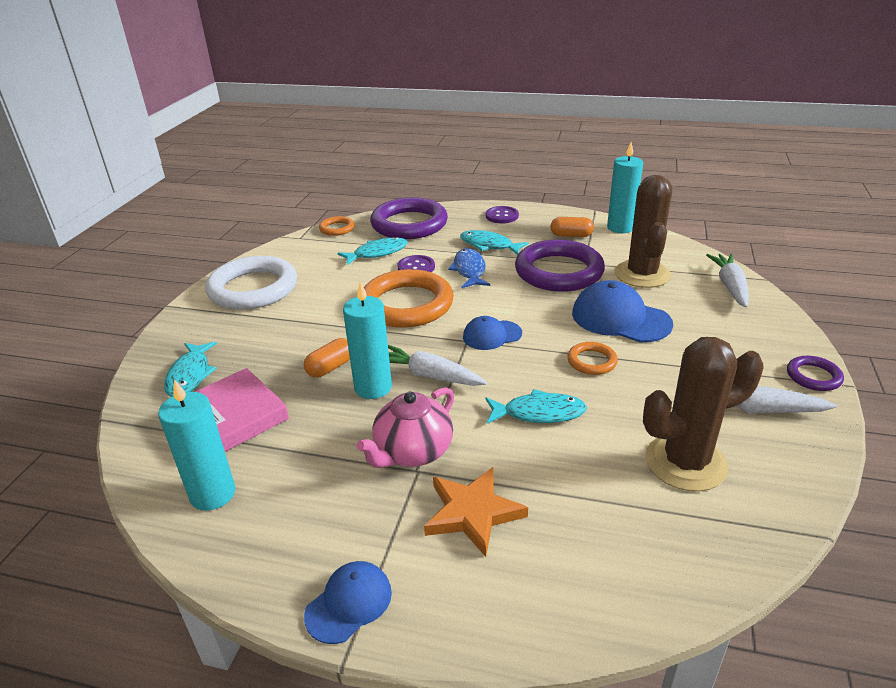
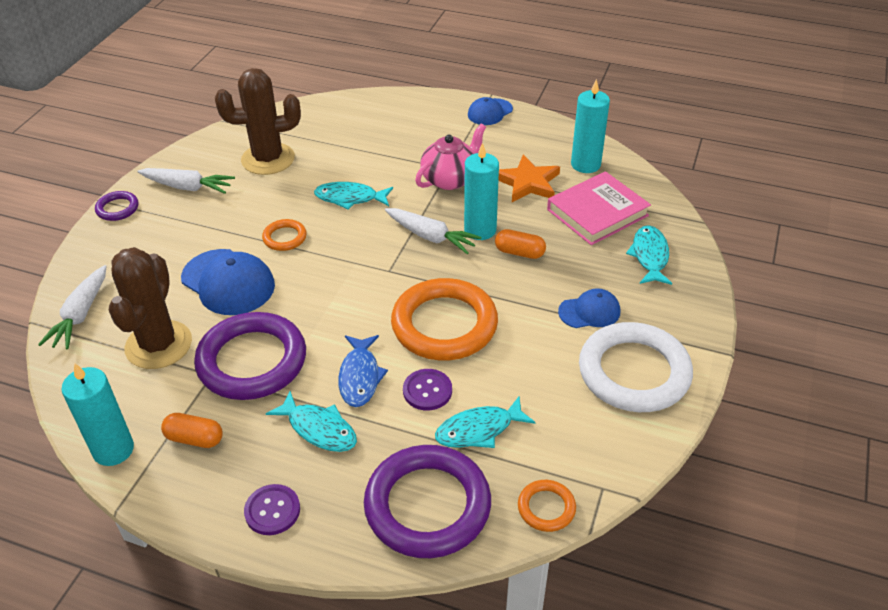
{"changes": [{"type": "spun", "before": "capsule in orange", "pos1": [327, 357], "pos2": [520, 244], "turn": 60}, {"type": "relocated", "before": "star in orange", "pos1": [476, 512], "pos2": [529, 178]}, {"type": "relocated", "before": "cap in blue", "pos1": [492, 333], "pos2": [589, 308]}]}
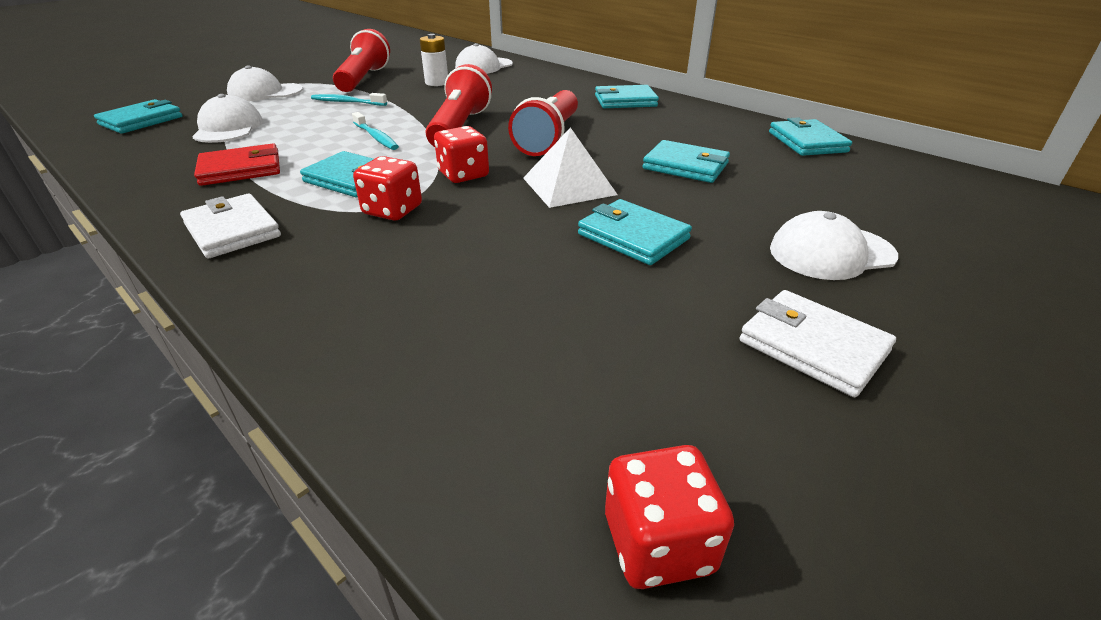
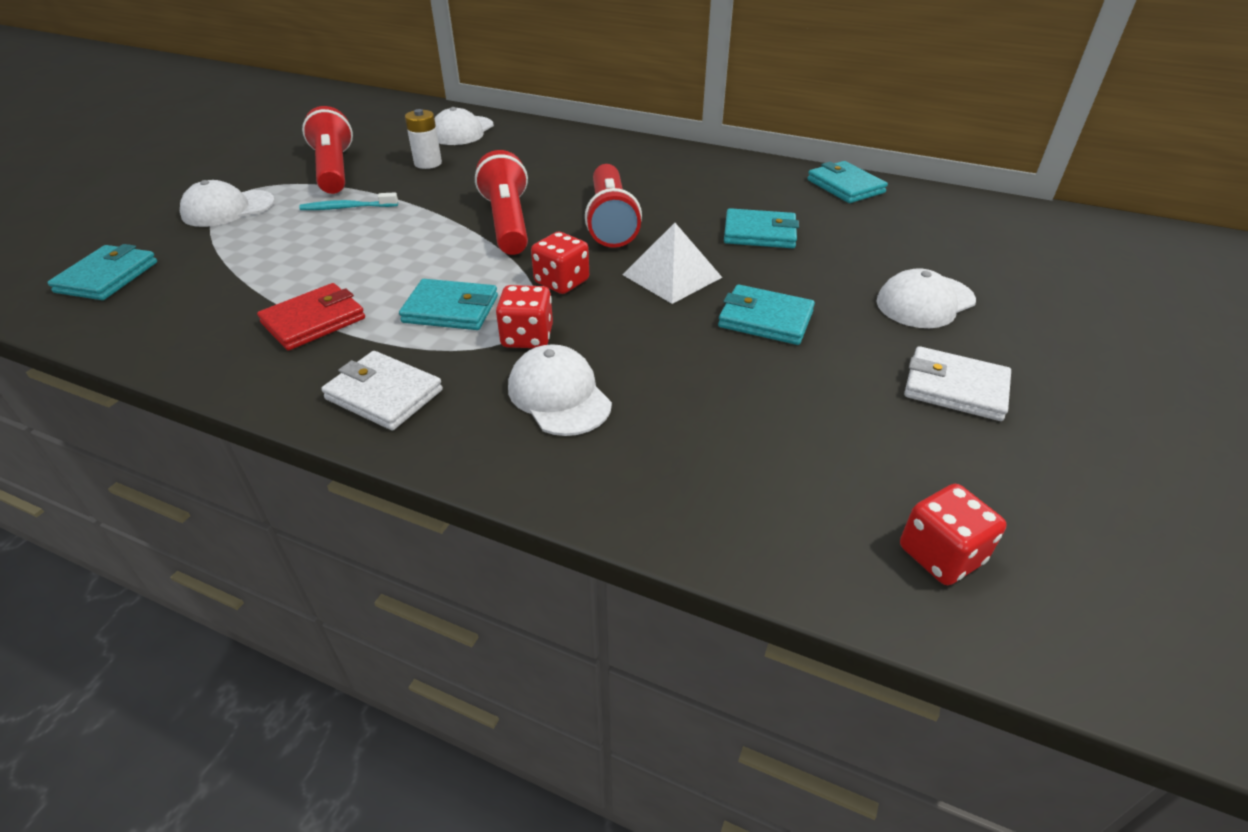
{"changes": [{"type": "relocated", "before": "cap in white", "pos1": [227, 118], "pos2": [560, 390]}, {"type": "missing", "before": "toothbrush in turquoise", "pos1": [375, 131]}, {"type": "missing", "before": "wallet in turquoise", "pos1": [627, 96]}]}
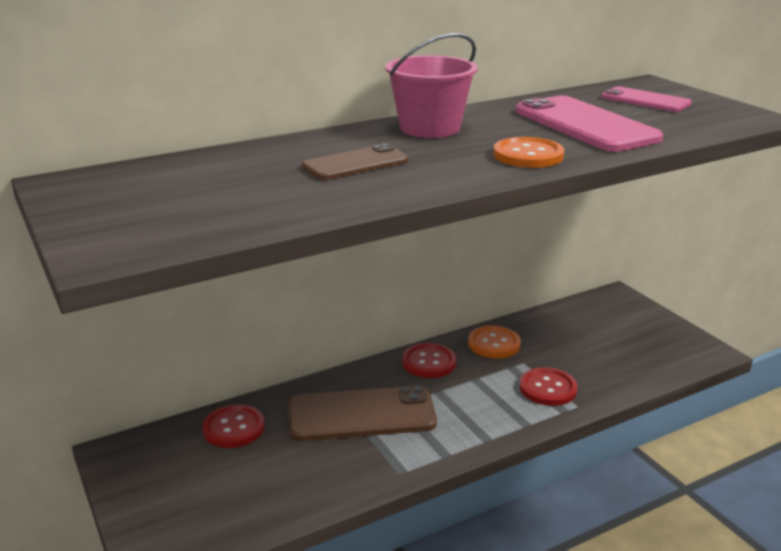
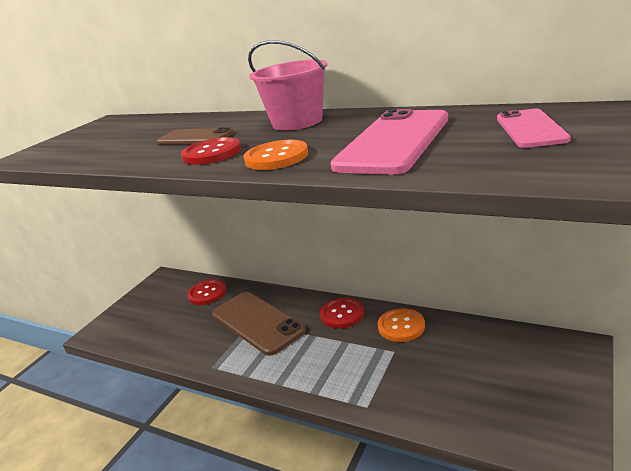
{"changes": [{"type": "relocated", "before": "button in red", "pos1": [548, 386], "pos2": [211, 151]}]}
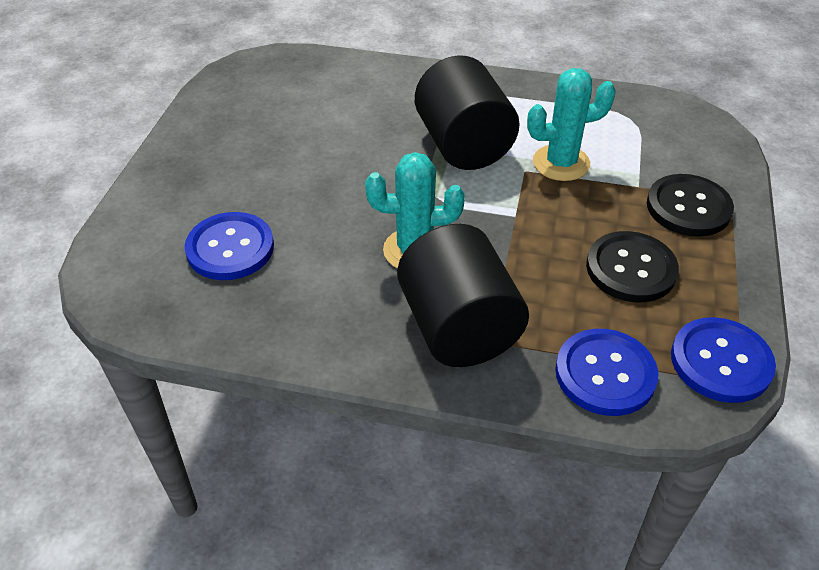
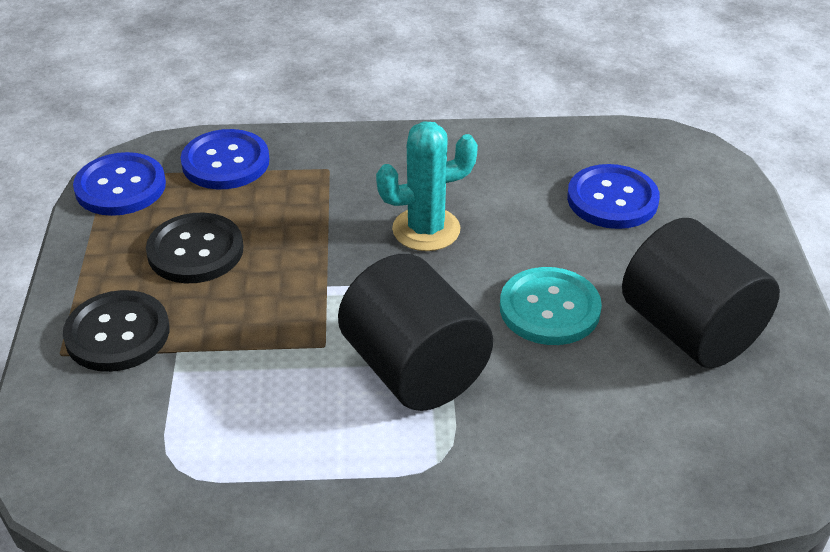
{"changes": [{"type": "relocated", "before": "cylinder in black", "pos1": [463, 295], "pos2": [701, 293]}, {"type": "missing", "before": "cactus in turquoise", "pos1": [571, 124]}, {"type": "appeared", "after": "button in turquoise", "pos2": [551, 306]}]}
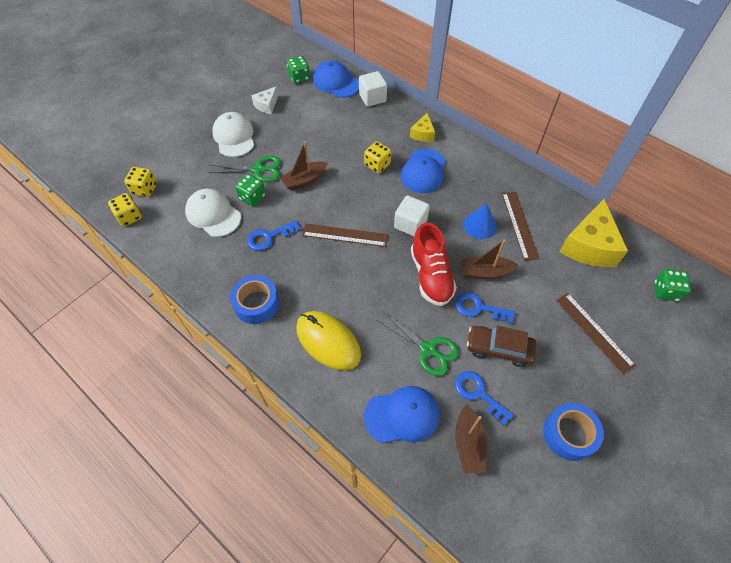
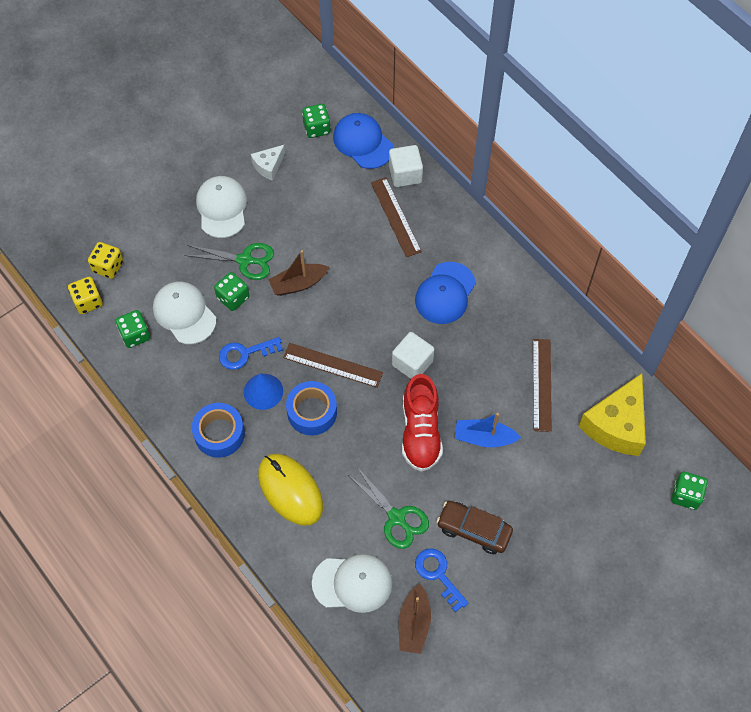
{"changes": [{"type": "missing", "before": "dice in yellow", "pos1": [377, 157]}, {"type": "colour", "before": "cap in blue", "after": "cap in white", "pos1": [402, 414], "pos2": [352, 583]}, {"type": "missing", "before": "cheese in yellow", "pos1": [422, 127]}, {"type": "missing", "before": "key in blue", "pos1": [485, 308]}, {"type": "colour", "before": "boat in brown", "after": "boat in blue", "pos1": [489, 259], "pos2": [488, 430]}, {"type": "relocated", "before": "cone in blue", "pos1": [479, 221], "pos2": [263, 392]}, {"type": "relocated", "before": "tape in blue", "pos1": [573, 432], "pos2": [311, 408]}, {"type": "relocated", "before": "ruler in brown", "pos1": [596, 333], "pos2": [396, 217]}, {"type": "appeared", "after": "dice in green", "pos2": [133, 329]}]}
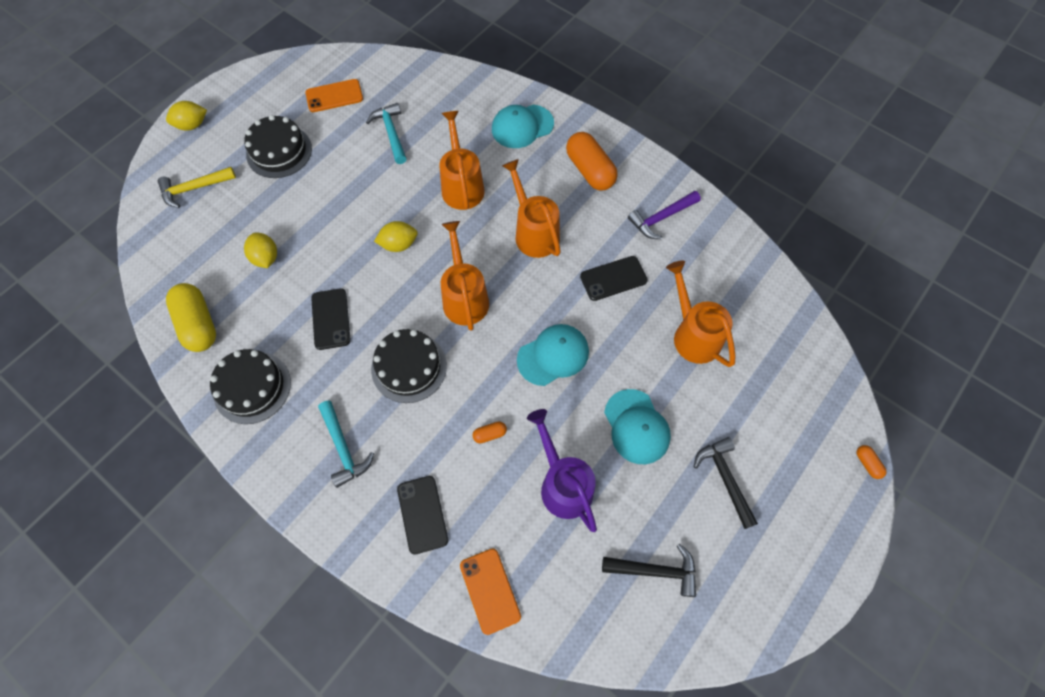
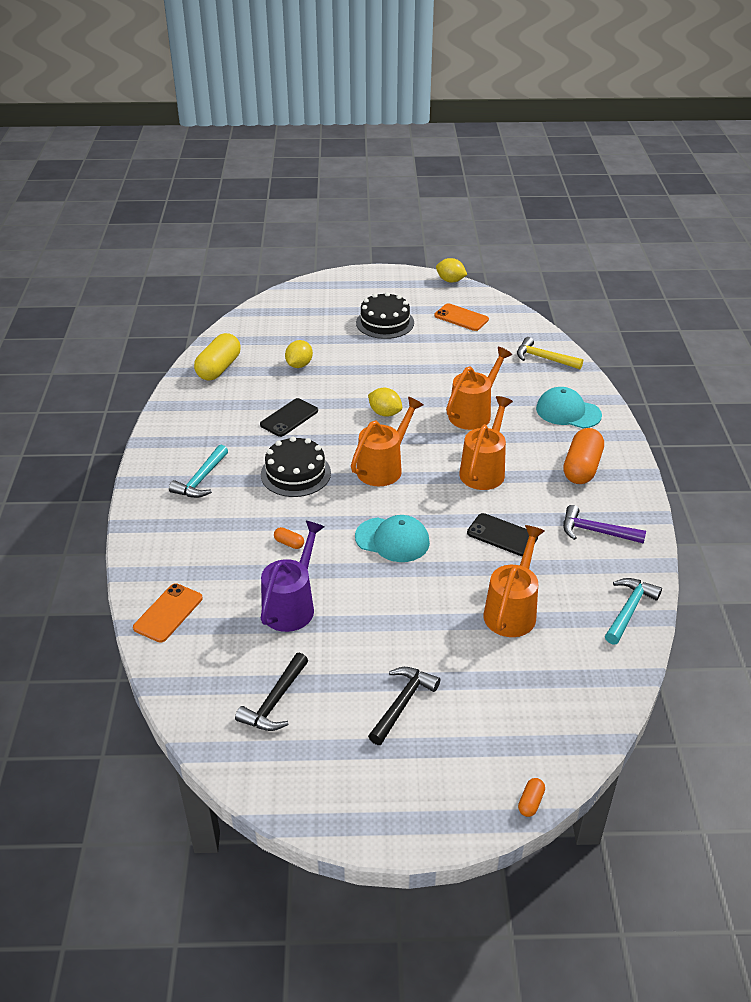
{"changes": [{"type": "relocated", "before": "hammer in yellow", "pos1": [197, 187], "pos2": [550, 353]}, {"type": "relocated", "before": "lemon in yellow", "pos1": [186, 116], "pos2": [451, 270]}, {"type": "missing", "before": "cake in black", "pos1": [250, 386]}, {"type": "relocated", "before": "hammer in turquoise", "pos1": [386, 133], "pos2": [633, 611]}, {"type": "missing", "before": "phone in black", "pos1": [422, 515]}, {"type": "spun", "before": "hammer in black", "pos1": [649, 570], "pos2": [271, 692], "turn": 60}, {"type": "missing", "before": "cap in turquoise", "pos1": [637, 426]}]}
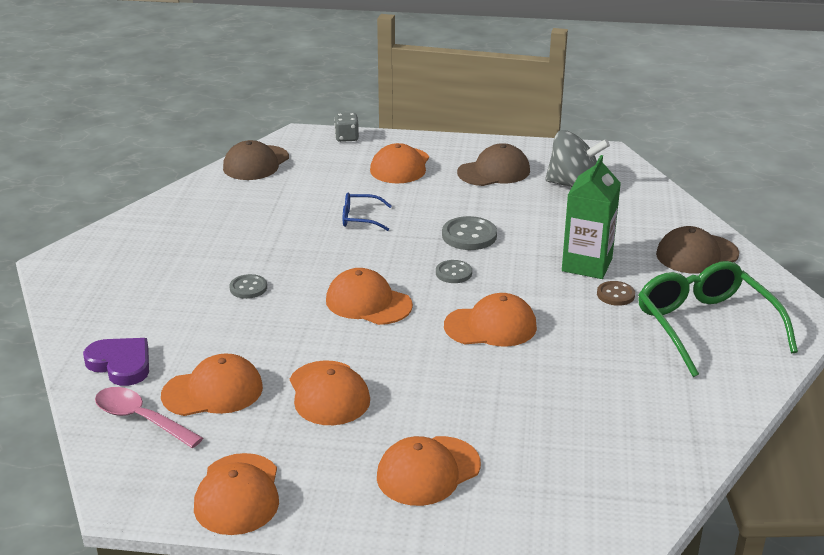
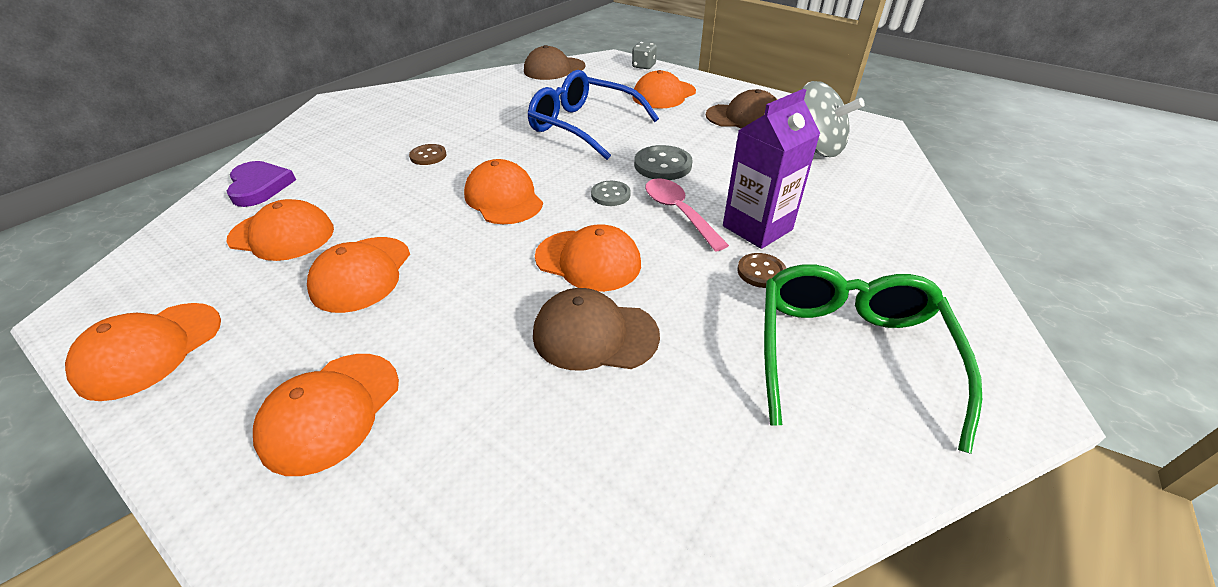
{"changes": [{"type": "relocated", "before": "spoon in pink", "pos1": [149, 417], "pos2": [687, 215]}, {"type": "colour", "before": "button in grey", "after": "button in brown", "pos1": [248, 286], "pos2": [427, 154]}, {"type": "size", "before": "glasses in blue", "pos1": [367, 212], "pos2": [593, 115], "scale": 2.08}, {"type": "spun", "before": "cap in orange", "pos1": [429, 471], "pos2": [326, 415], "turn": -60}, {"type": "colour", "before": "carton in green", "after": "carton in purple", "pos1": [591, 217], "pos2": [771, 169]}, {"type": "relocated", "before": "cap in brown", "pos1": [697, 250], "pos2": [596, 329]}]}
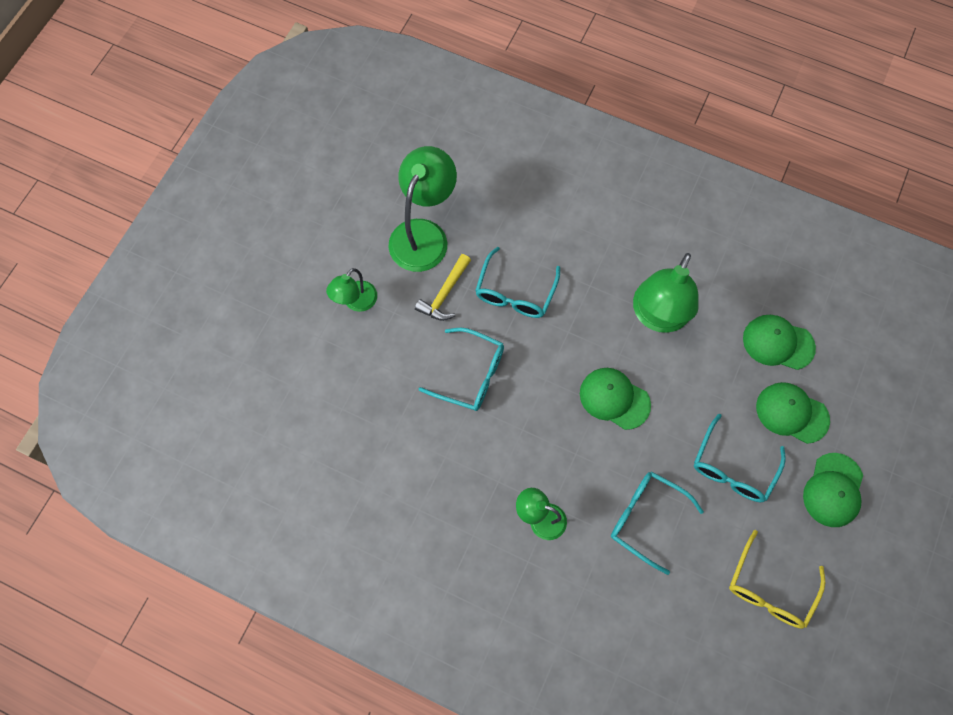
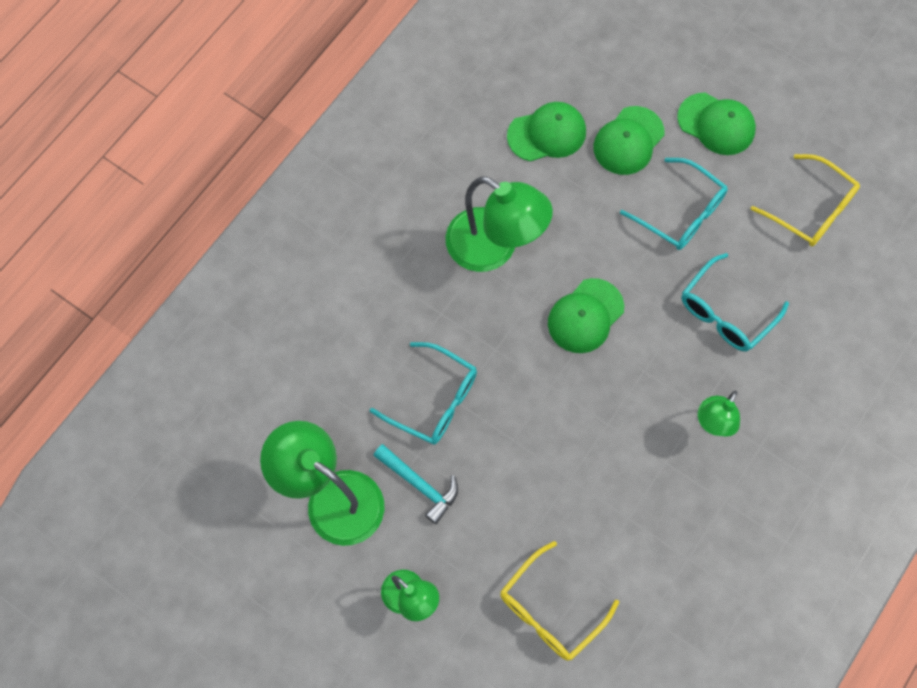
{"changes": [{"type": "colour", "before": "hammer in yellow", "after": "hammer in turquoise", "pos1": [443, 287], "pos2": [415, 484]}, {"type": "missing", "before": "glasses in turquoise", "pos1": [461, 369]}, {"type": "spun", "before": "cap in green", "pos1": [779, 342], "pos2": [546, 131], "turn": -135}, {"type": "appeared", "after": "glasses in yellow", "pos2": [559, 601]}]}
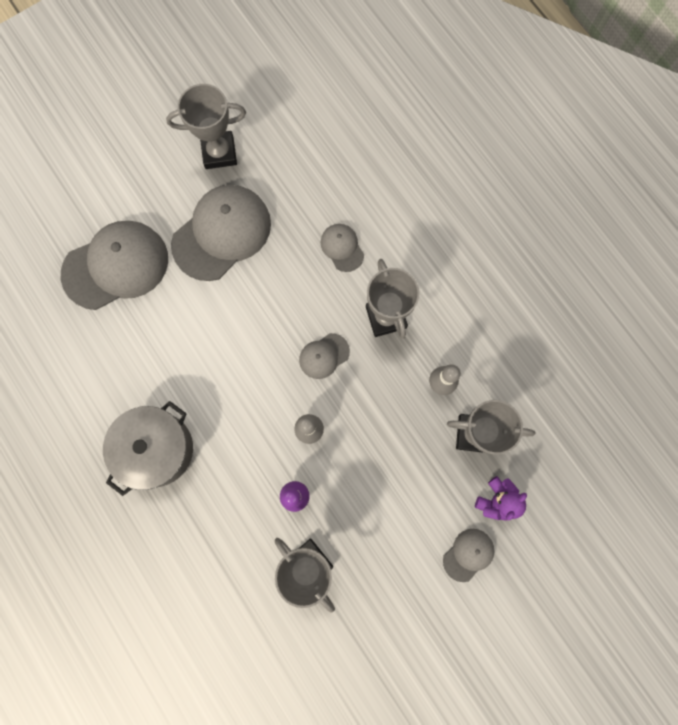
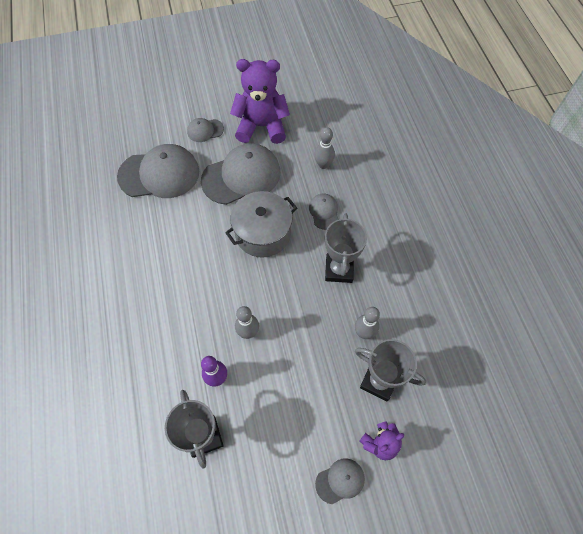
{"changes": [{"type": "relocated", "before": "pot in grey", "pos1": [148, 448], "pos2": [261, 224]}, {"type": "exchanged", "before": "trophy in grey", "after": "teddy bear in purple", "pos1": [206, 126], "pos2": [260, 101]}, {"type": "relocated", "before": "cap in grey", "pos1": [324, 356], "pos2": [205, 130]}, {"type": "appeared", "after": "bowling pin in grey", "pos2": [324, 148]}]}
